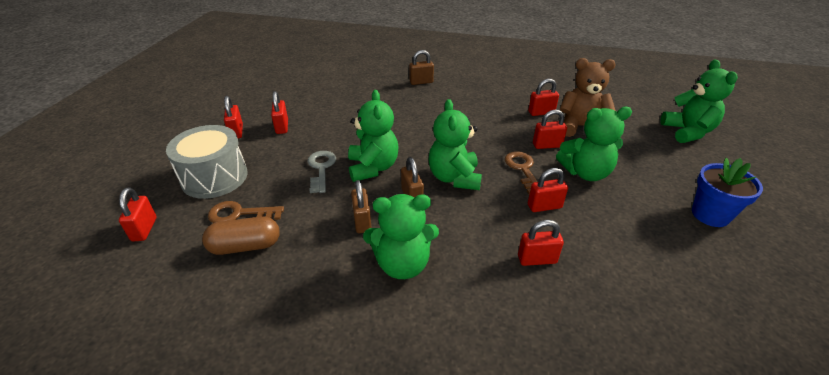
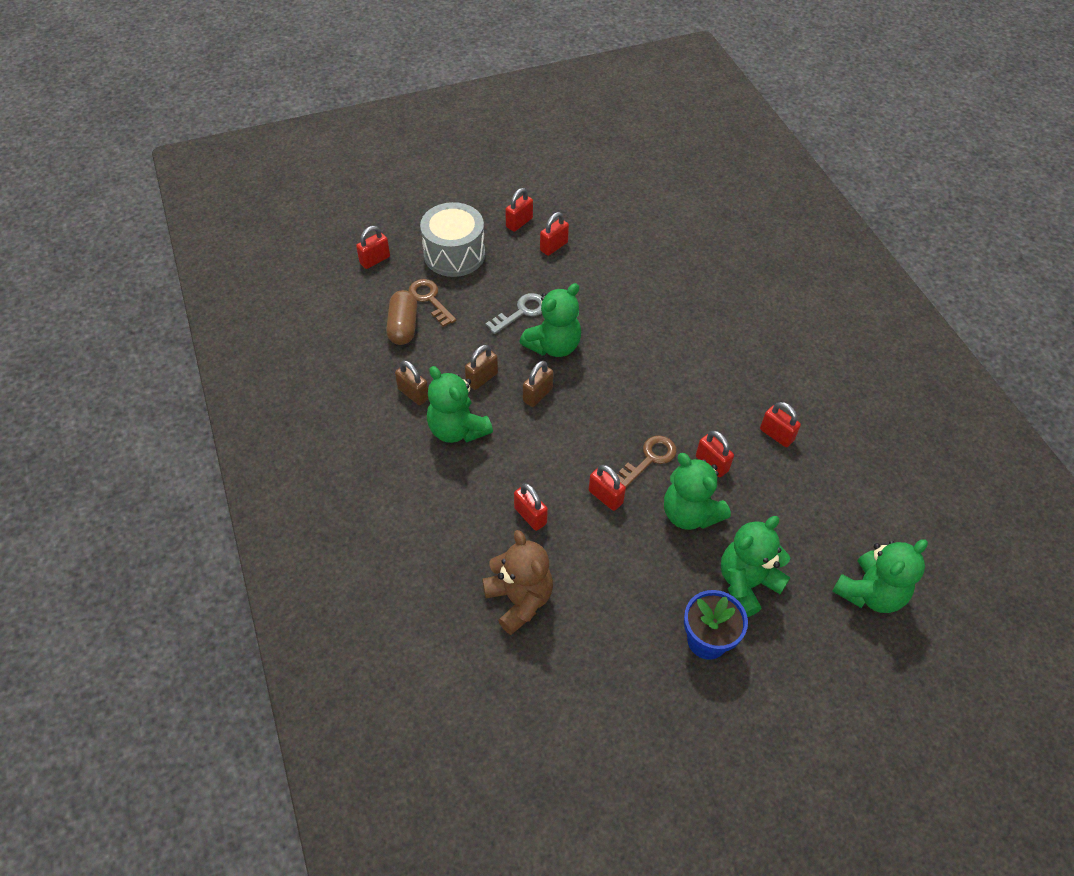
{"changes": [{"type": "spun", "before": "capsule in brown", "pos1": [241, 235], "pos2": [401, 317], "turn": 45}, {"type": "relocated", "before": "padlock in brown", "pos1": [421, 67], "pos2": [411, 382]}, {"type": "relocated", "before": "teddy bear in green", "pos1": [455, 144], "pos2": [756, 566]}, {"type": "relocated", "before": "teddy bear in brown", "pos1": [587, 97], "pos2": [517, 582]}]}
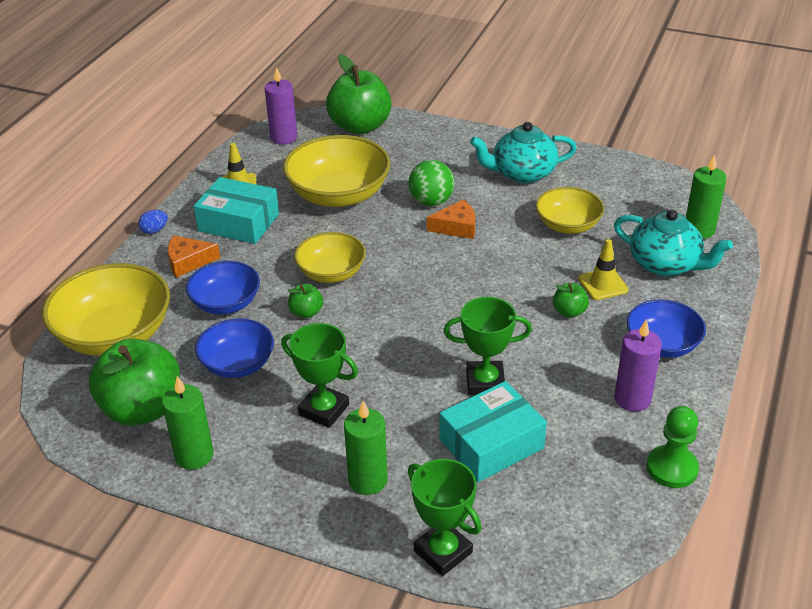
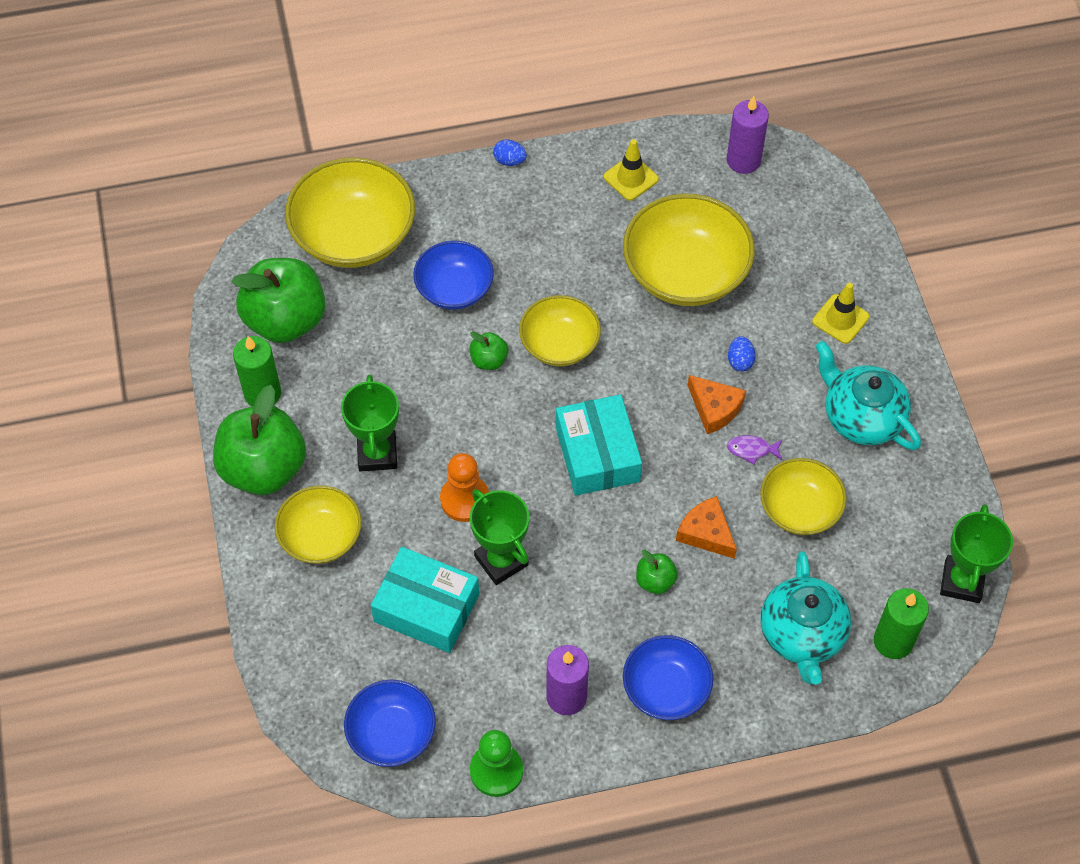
{"changes": [{"type": "relocated", "before": "cheese in orange", "pos1": [194, 256], "pos2": [706, 527]}, {"type": "relocated", "before": "box in turquoise", "pos1": [236, 210], "pos2": [599, 445]}, {"type": "relocated", "before": "bowl in blue", "pos1": [234, 348], "pos2": [390, 723]}, {"type": "relocated", "before": "apple in green", "pos1": [358, 94], "pos2": [259, 440]}, {"type": "exchanged", "before": "candle in green", "after": "bowl in yellow", "pos1": [366, 448], "pos2": [318, 524]}, {"type": "relocated", "before": "trophy in green", "pos1": [445, 517], "pos2": [976, 553]}, {"type": "exchanged", "before": "ball in green", "after": "egg in blue", "pos1": [432, 183], "pos2": [741, 354]}, {"type": "relocated", "before": "traffic cone in yellow", "pos1": [603, 269], "pos2": [840, 313]}, {"type": "appeared", "after": "pawn in orange", "pos2": [464, 487]}, {"type": "appeared", "after": "fish in purple", "pos2": [754, 450]}]}
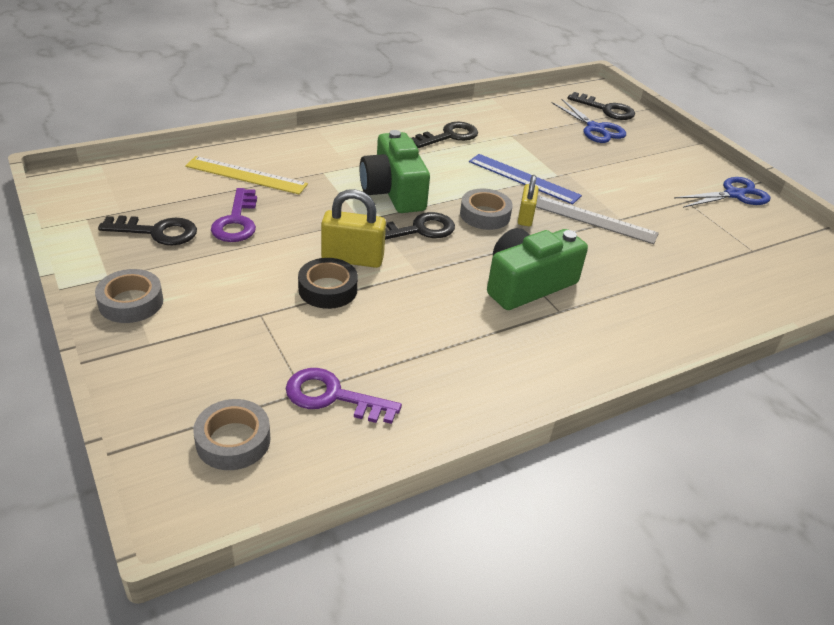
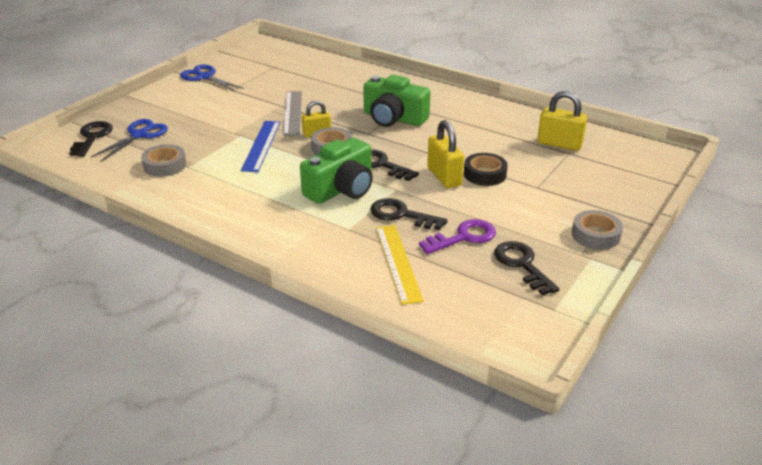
{"changes": [{"type": "relocated", "before": "tape in grey", "pos1": [232, 434], "pos2": [163, 160]}, {"type": "exchanged", "before": "key in purple", "after": "padlock in yellow", "pos1": [344, 396], "pos2": [562, 121]}, {"type": "relocated", "before": "key in black", "pos1": [445, 135], "pos2": [408, 214]}]}
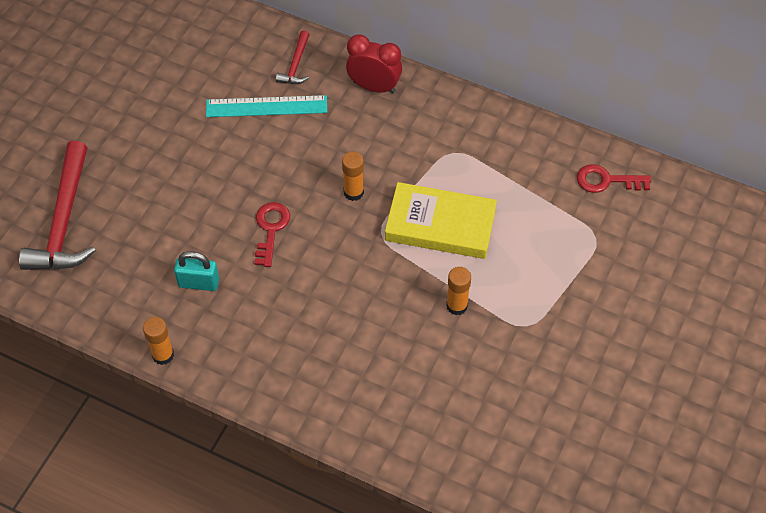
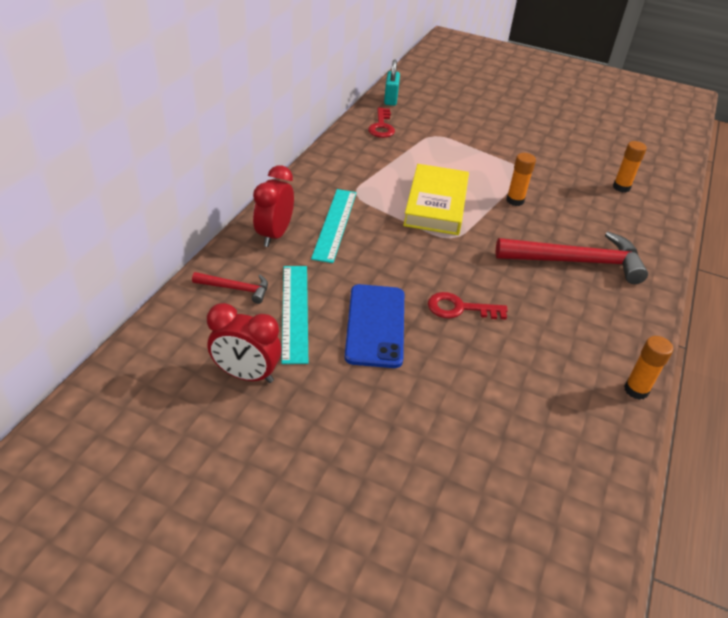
{"changes": [{"type": "relocated", "before": "hammer in red", "pos1": [57, 205], "pos2": [572, 257]}, {"type": "relocated", "before": "padlock in turquoise", "pos1": [196, 271], "pos2": [392, 82]}, {"type": "relocated", "before": "glue stick in orange", "pos1": [353, 176], "pos2": [630, 166]}, {"type": "appeared", "after": "clock in red", "pos2": [244, 343]}, {"type": "appeared", "after": "ruler in turquoise", "pos2": [334, 226]}, {"type": "appeared", "after": "phone in blue", "pos2": [374, 326]}]}
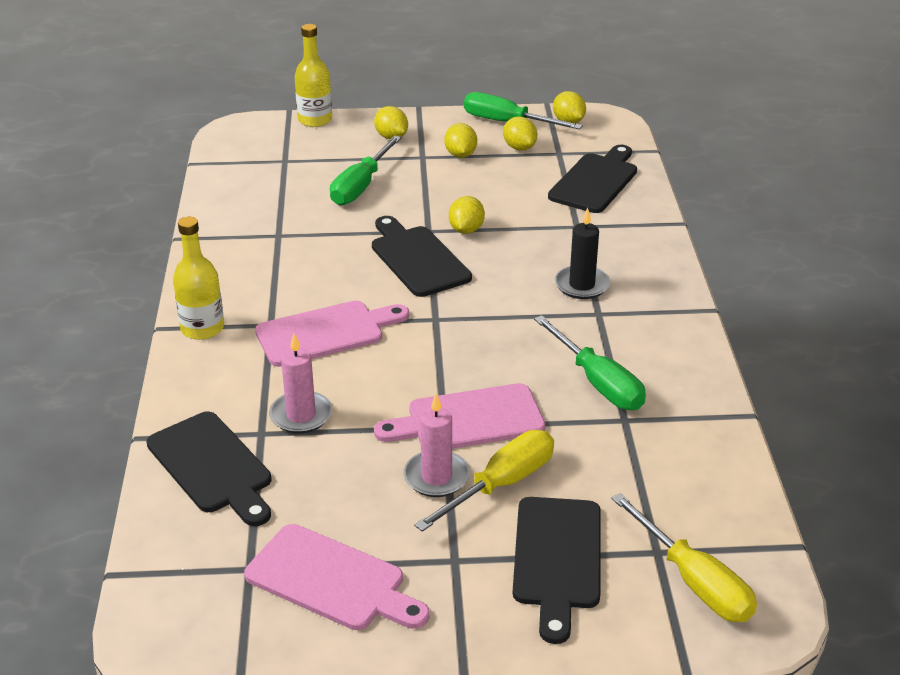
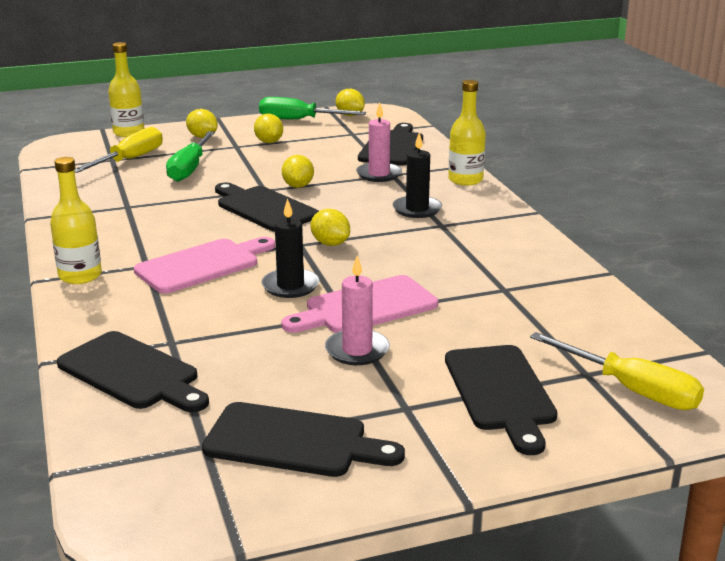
{"changes": [{"type": "colour", "before": "cutting board in pink", "after": "cutting board in black", "pos1": [337, 577], "pos2": [303, 439]}, {"type": "relocated", "before": "candle in pink", "pos1": [301, 384], "pos2": [379, 142]}, {"type": "relocated", "before": "screwdriver in yellow", "pos1": [484, 481], "pos2": [118, 150]}, {"type": "relocated", "before": "lemon in yellow", "pos1": [520, 133], "pos2": [330, 227]}, {"type": "missing", "before": "screwdriver in green", "pos1": [590, 362]}, {"type": "appeared", "after": "candle in black", "pos2": [290, 248]}, {"type": "appeared", "after": "bottle in yellow", "pos2": [467, 133]}]}
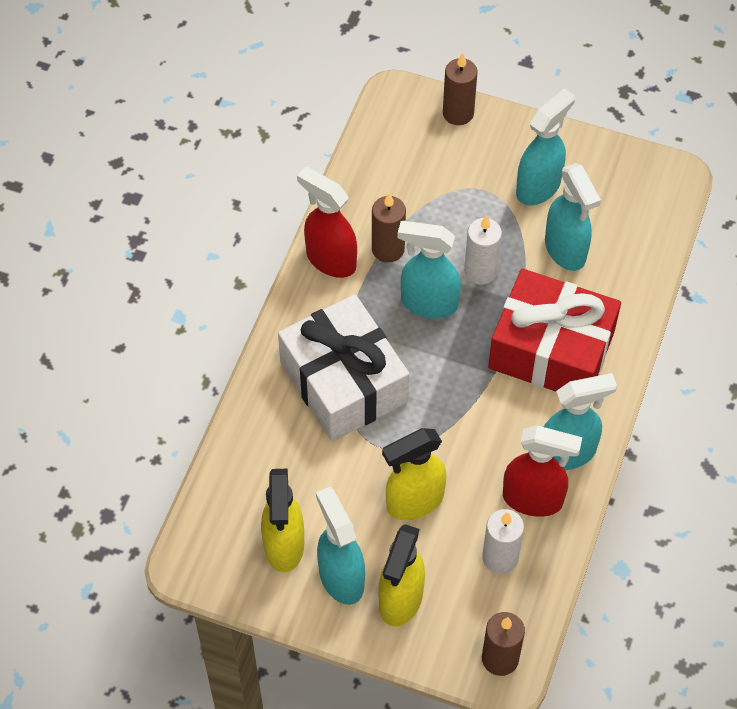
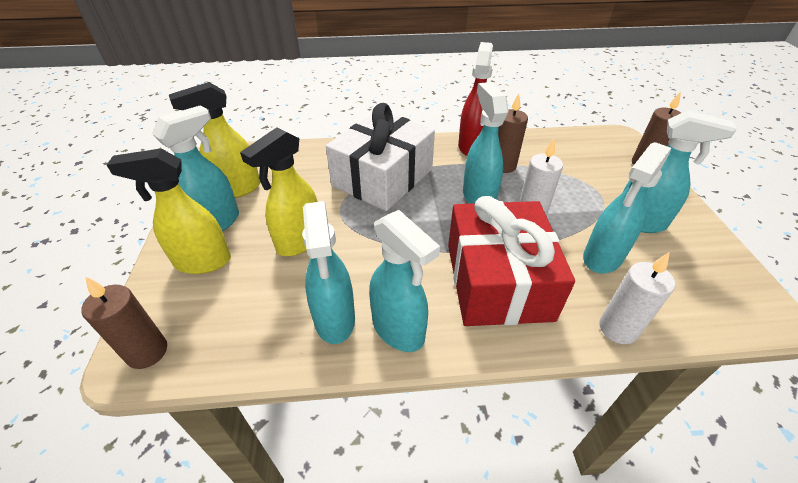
{"changes": [{"type": "spun", "before": "spray bottle in yellow", "pos1": [414, 474], "pos2": [279, 191], "turn": -90}, {"type": "relocated", "before": "candle in white", "pos1": [503, 541], "pos2": [637, 298]}, {"type": "colour", "before": "spray bottle in red", "after": "spray bottle in turquoise", "pos1": [542, 471], "pos2": [328, 272]}]}
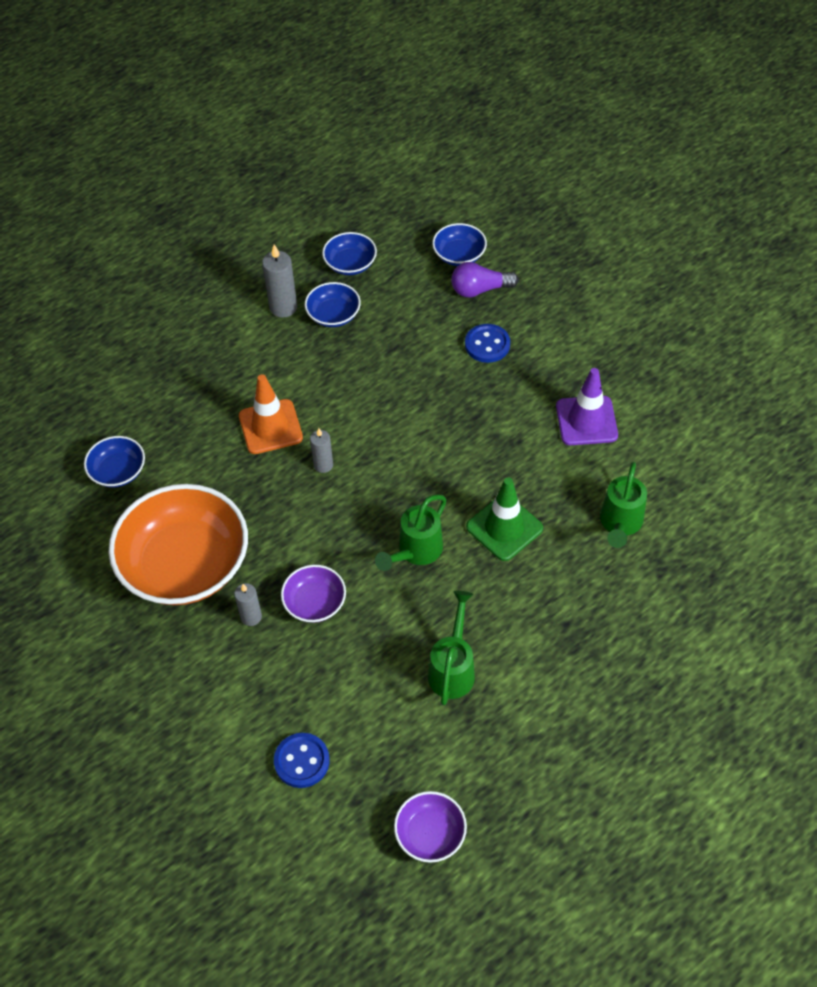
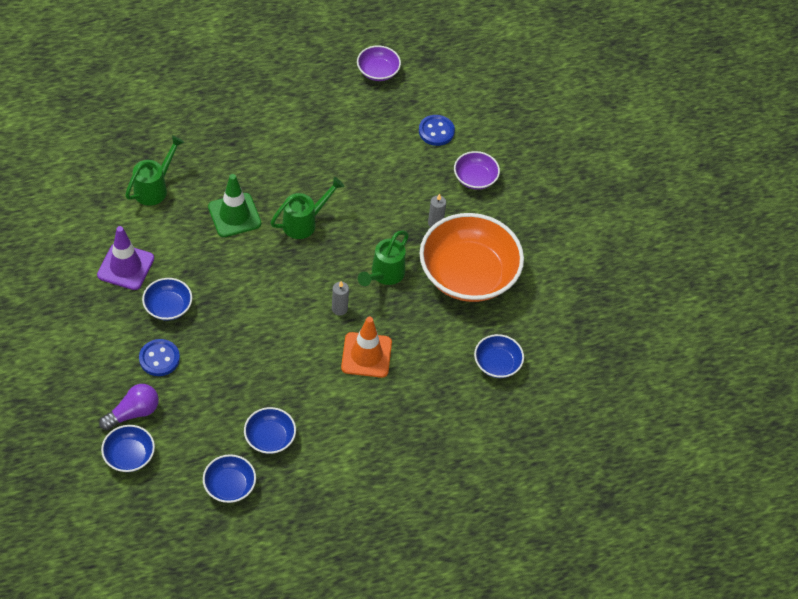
{"changes": [{"type": "missing", "before": "candle in grey", "pos1": [279, 281]}, {"type": "relocated", "before": "bowl in purple", "pos1": [313, 594], "pos2": [477, 170]}, {"type": "relocated", "before": "watering can in green", "pos1": [451, 648], "pos2": [383, 258]}, {"type": "spun", "before": "light bulb in purple", "pos1": [485, 280], "pos2": [129, 407], "turn": -45}, {"type": "appeared", "after": "bowl in blue", "pos2": [167, 299]}]}
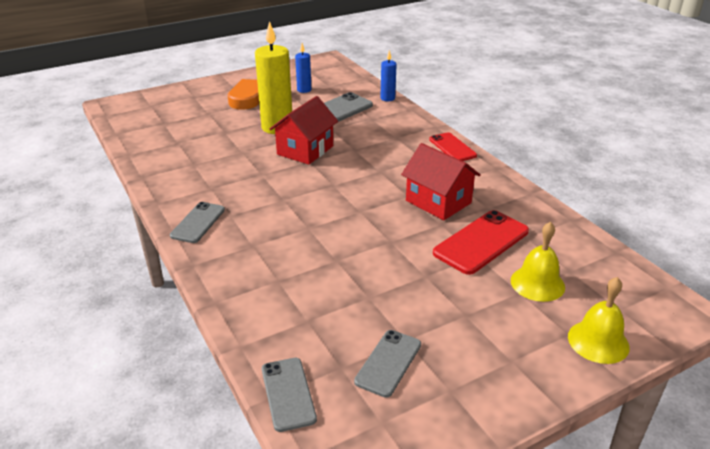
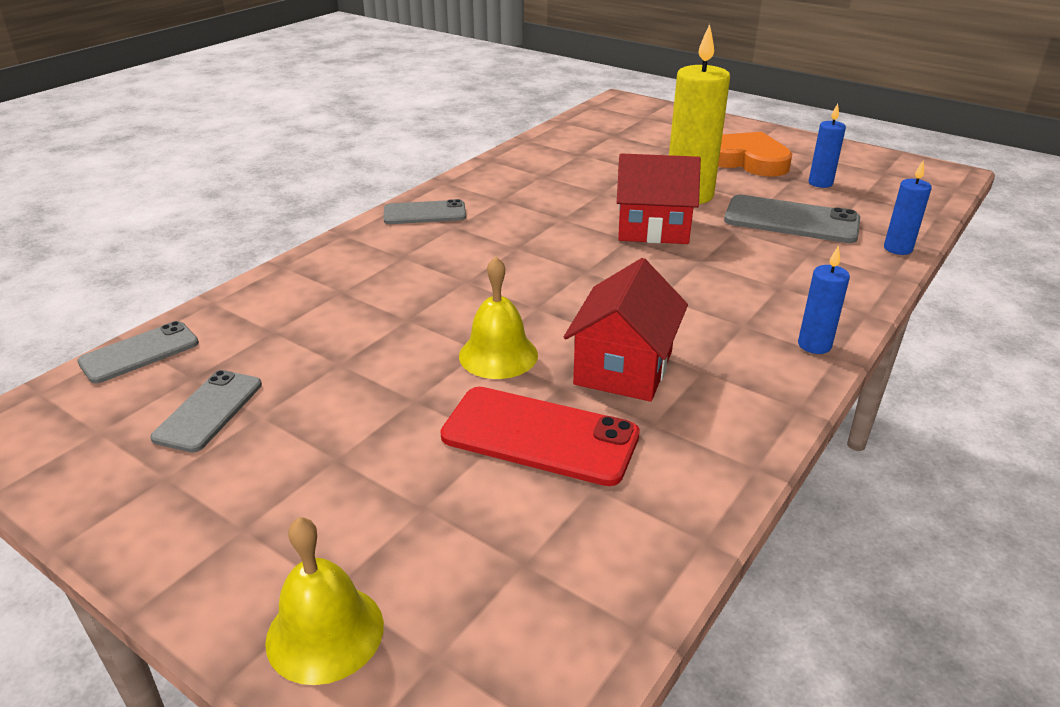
{"changes": [{"type": "spun", "before": "phone in grey", "pos1": [387, 364], "pos2": [206, 411], "turn": -75}, {"type": "exchanged", "before": "phone in red", "after": "candle in blue", "pos1": [453, 146], "pos2": [824, 299]}, {"type": "relocated", "before": "bell in yellow", "pos1": [538, 262], "pos2": [498, 317]}]}
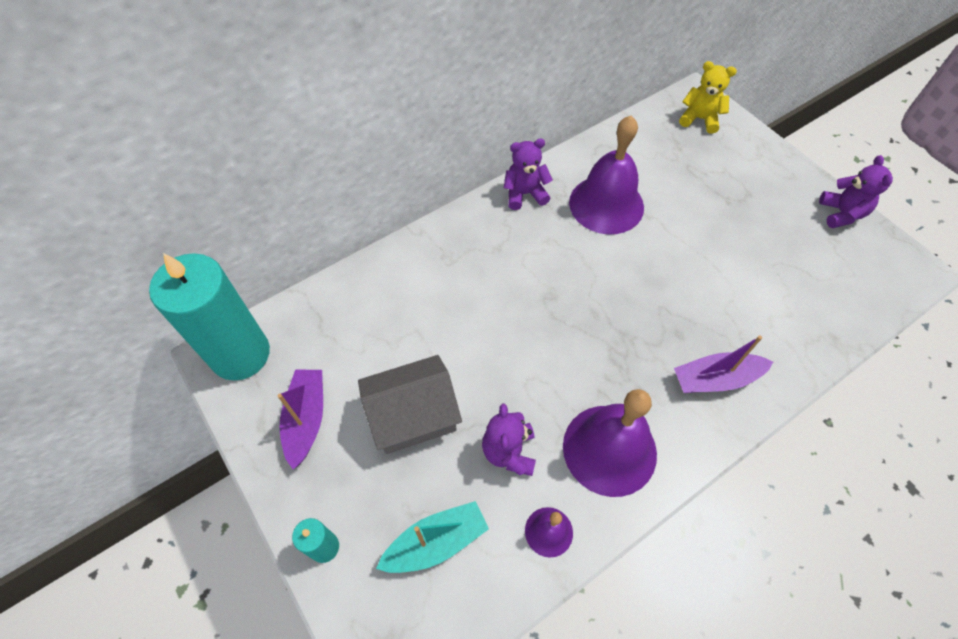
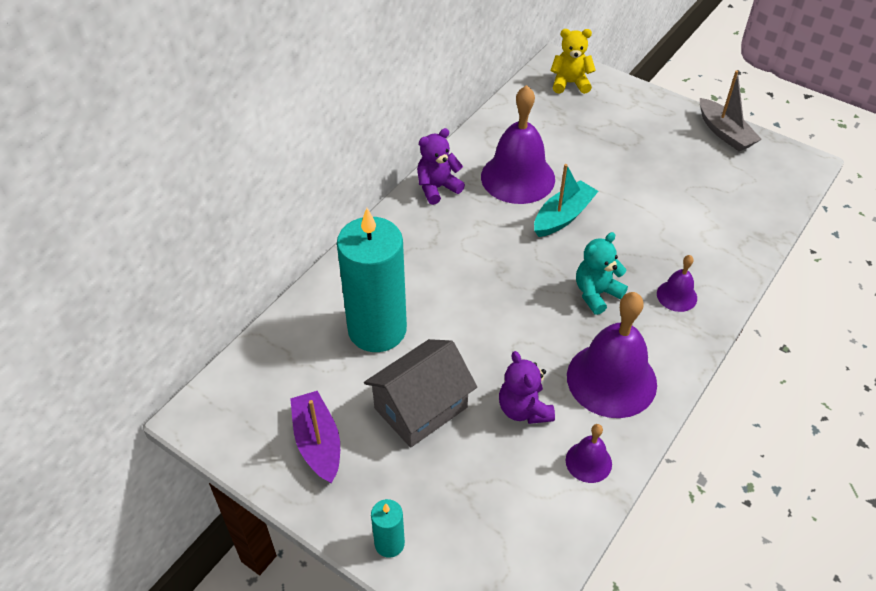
{"changes": [{"type": "relocated", "before": "candle in turquoise", "pos1": [209, 316], "pos2": [372, 280]}, {"type": "relocated", "before": "boat in turquoise", "pos1": [432, 537], "pos2": [566, 200]}, {"type": "exchanged", "before": "boat in purple", "after": "bell in purple", "pos1": [723, 364], "pos2": [677, 283]}, {"type": "exchanged", "before": "teddy bear in purple", "after": "boat in grey", "pos1": [856, 191], "pos2": [731, 110]}, {"type": "appeared", "after": "teddy bear in turquoise", "pos2": [602, 273]}]}
